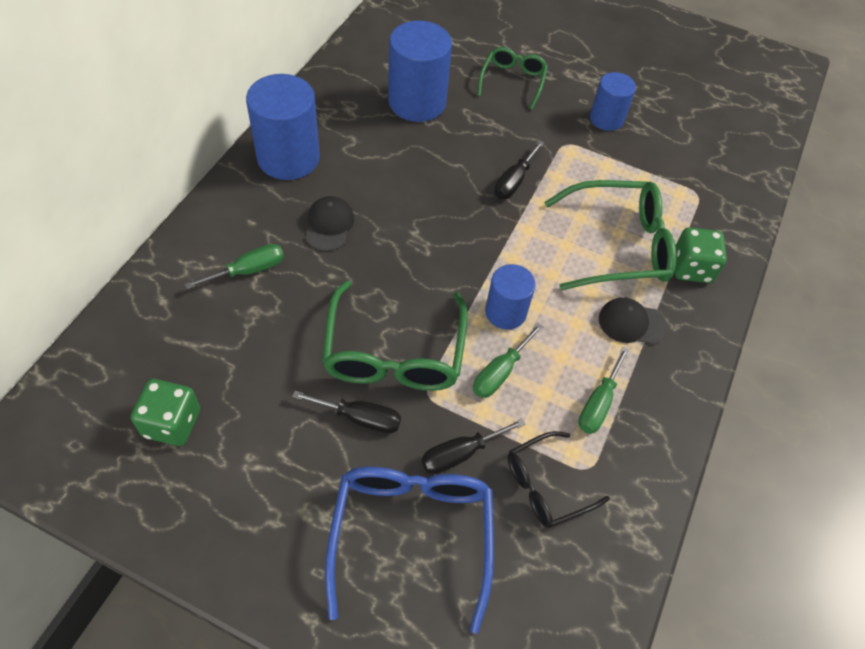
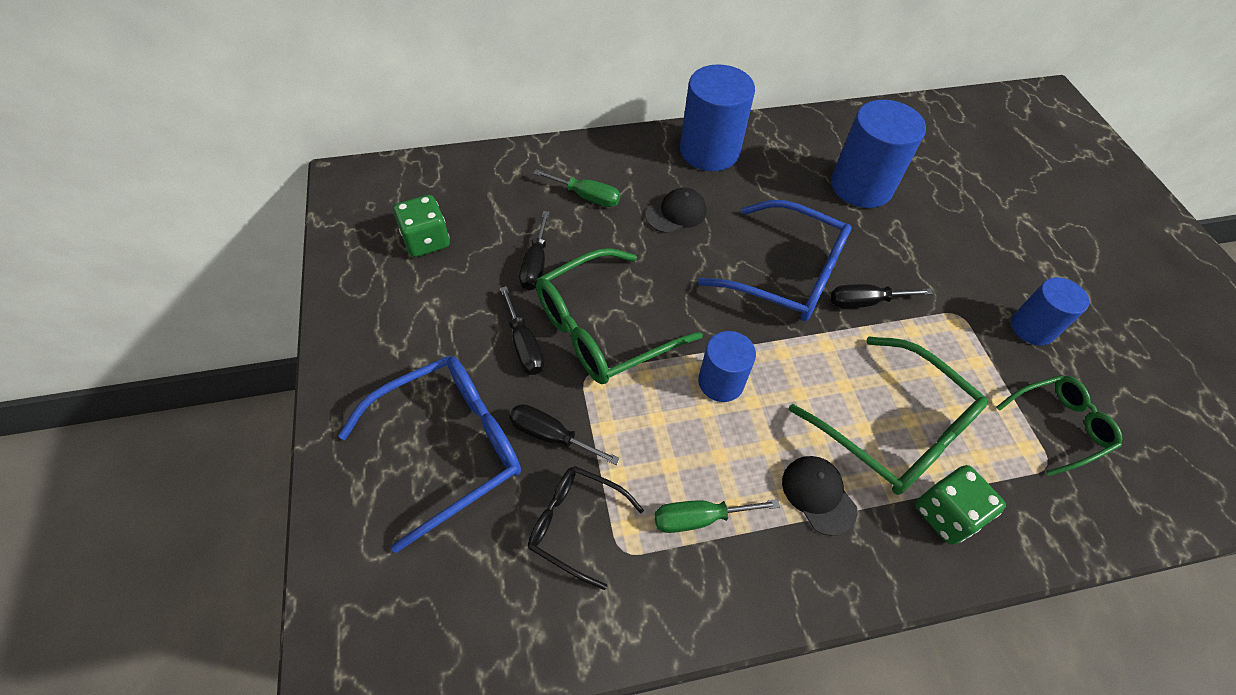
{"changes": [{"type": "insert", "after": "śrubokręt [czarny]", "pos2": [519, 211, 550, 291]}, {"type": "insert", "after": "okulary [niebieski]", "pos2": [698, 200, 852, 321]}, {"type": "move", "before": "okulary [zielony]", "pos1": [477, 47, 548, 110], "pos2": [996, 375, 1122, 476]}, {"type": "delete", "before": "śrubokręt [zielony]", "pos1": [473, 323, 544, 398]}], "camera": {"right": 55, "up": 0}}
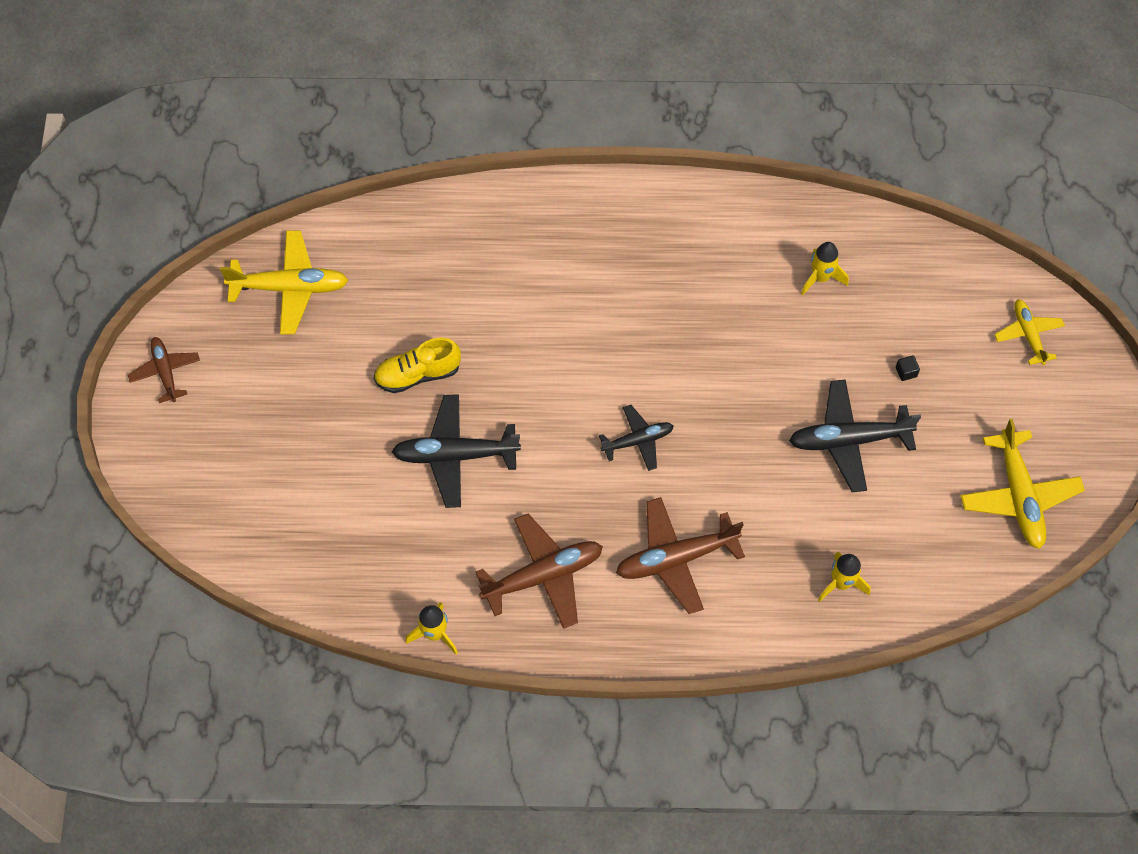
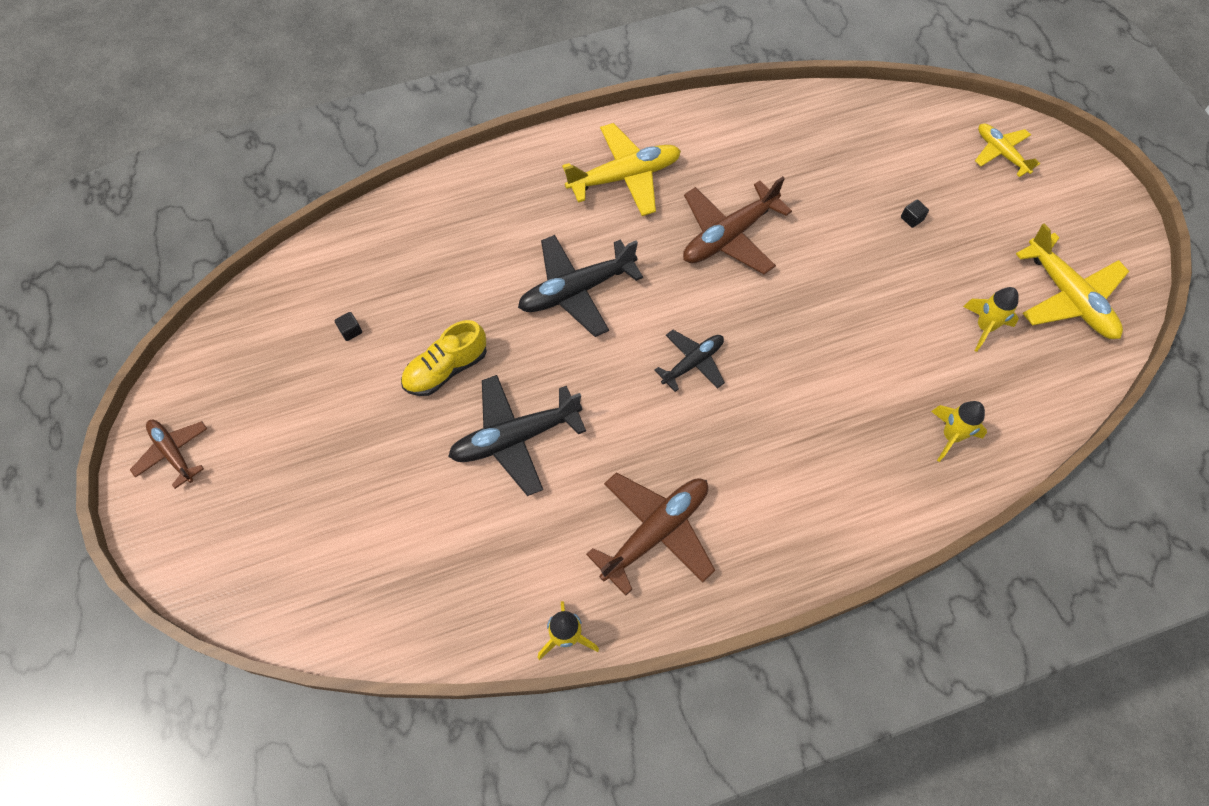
{"changes": [{"type": "insert", "after": "sześcian [czarny]", "pos2": [335, 312, 362, 341]}, {"type": "move", "before": "samolot [czarny]", "pos1": [789, 379, 921, 492], "pos2": [518, 235, 643, 337]}, {"type": "move", "before": "samolot [żółty]", "pos1": [220, 230, 348, 334], "pos2": [562, 123, 681, 216]}, {"type": "move", "before": "samolot [brązowy]", "pos1": [616, 497, 745, 614], "pos2": [683, 176, 792, 274]}, {"type": "move", "before": "rakieta [żółty]", "pos1": [801, 242, 848, 296], "pos2": [963, 287, 1019, 352]}], "camera": {"right": -20, "up": 0}}
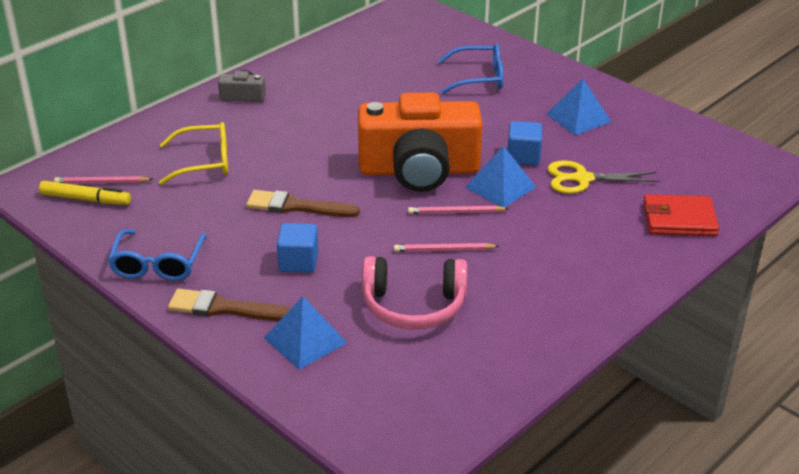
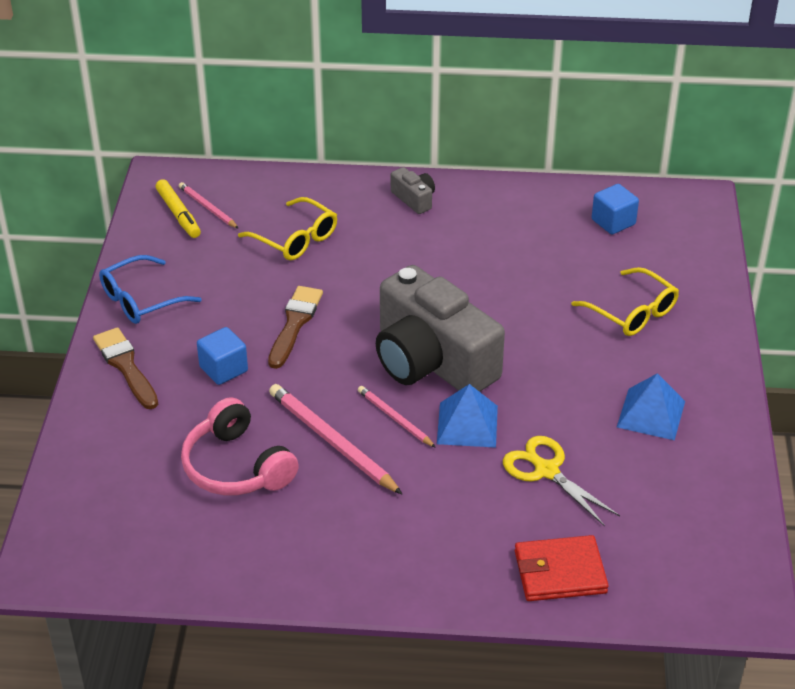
{"changes": [{"type": "rotate", "before": "pędzel [brązowy]", "pos1": [246, 190, 360, 217], "pos2": [268, 286, 323, 369], "turn": 45}, {"type": "resize", "before": "ołówek [różowy]", "pos1": [394, 243, 499, 252], "pos2": [269, 384, 403, 495], "scale": 1.73}, {"type": "recolor", "before": "aparat fotograficzny [pomarańczowy]", "after": "aparat fotograficzny [szary]", "pos1": [358, 92, 482, 192], "pos2": [376, 265, 505, 392]}, {"type": "rotate", "before": "portfel [czerwony]", "pos1": [643, 194, 719, 236], "pos2": [515, 535, 609, 601], "turn": -60}, {"type": "recolor", "before": "okulary [niebieski]", "after": "okulary [żółty]", "pos1": [438, 44, 503, 94], "pos2": [571, 267, 679, 336]}, {"type": "move", "before": "sześcian [niebieski]", "pos1": [508, 121, 542, 165], "pos2": [592, 184, 639, 234]}, {"type": "delete", "before": "piramida [niebieski]", "pos1": [264, 296, 347, 370]}], "camera": {"right": 50, "up": 5}}
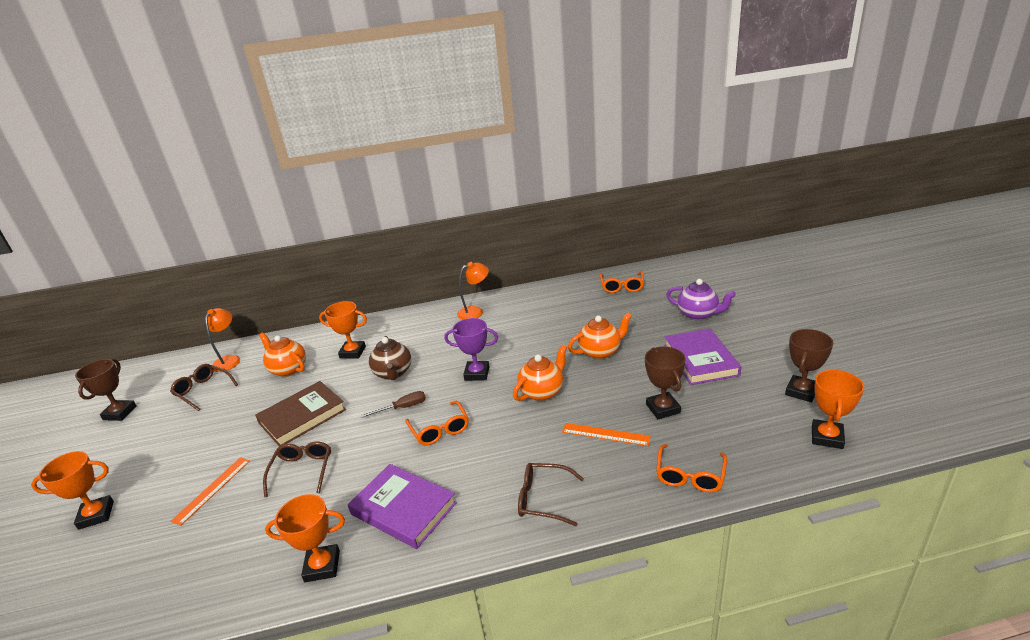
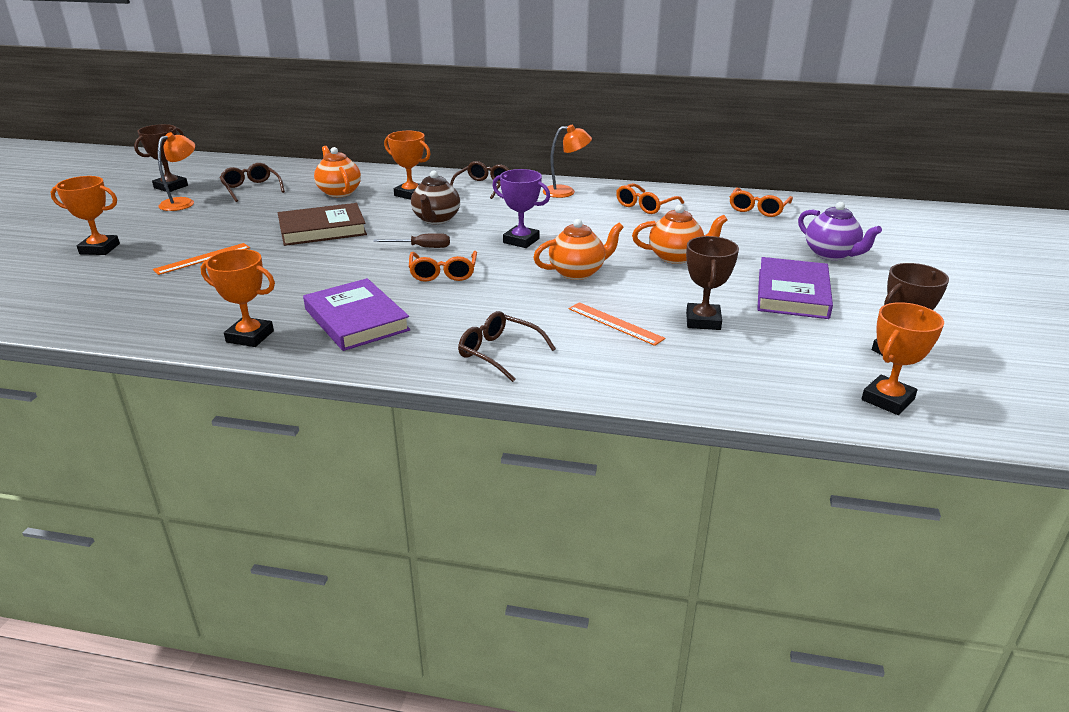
{"changes": [{"type": "move", "before": "lampka [pomarańczowy]", "pos1": [205, 308, 240, 372], "pos2": [158, 132, 195, 211]}, {"type": "move", "before": "okulary [brązowy]", "pos1": [263, 441, 331, 497], "pos2": [450, 161, 509, 199]}, {"type": "move", "before": "okulary [pomarańczowy]", "pos1": [656, 444, 727, 492], "pos2": [616, 183, 684, 214]}], "camera": {"right": 20, "up": 0}}
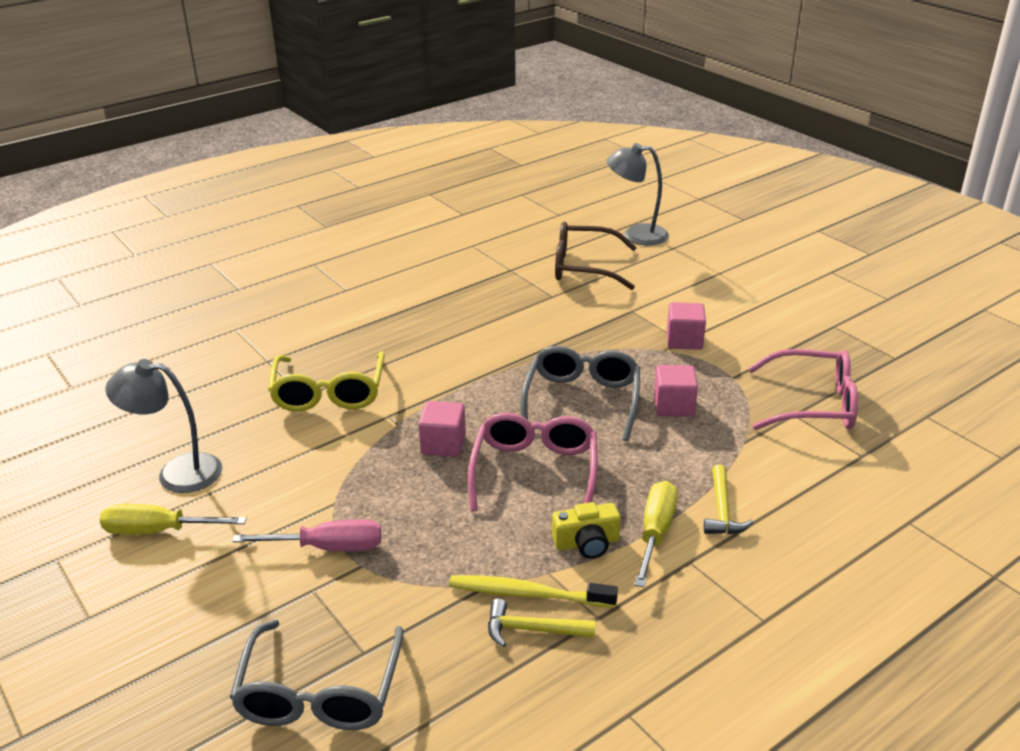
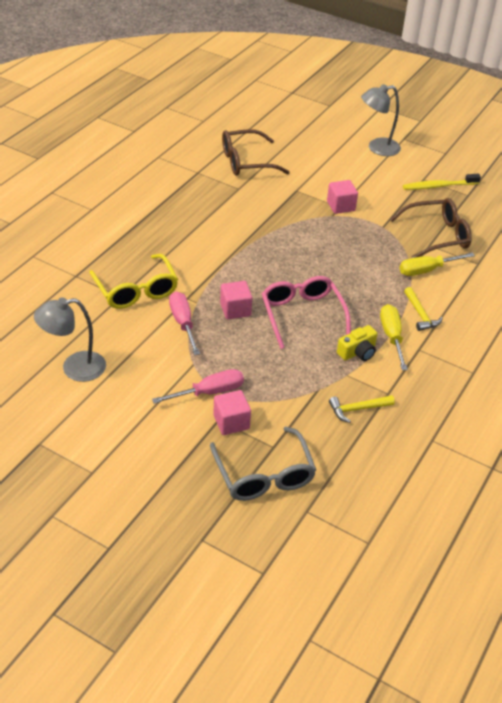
{"changes": [{"type": "insert", "after": "śrubokręt [różowy]", "pos2": [169, 291, 200, 355]}, {"type": "move", "before": "sześcian [różowy]", "pos1": [654, 365, 698, 417], "pos2": [213, 390, 251, 435]}, {"type": "move", "before": "lampka [szary]", "pos1": [607, 143, 669, 245], "pos2": [361, 84, 401, 156]}, {"type": "recolor", "before": "okulary [różowy]", "after": "okulary [brązowy]", "pos1": [748, 349, 858, 430], "pos2": [390, 198, 472, 258]}, {"type": "move", "before": "śrubokręt [żółty]", "pos1": [100, 504, 247, 535], "pos2": [399, 253, 475, 276]}, {"type": "move", "before": "szczoteczka do zębów [żółty]", "pos1": [449, 575, 618, 608], "pos2": [403, 173, 481, 190]}, {"type": "delete", "before": "okulary [szary]", "pos1": [521, 346, 640, 441]}], "camera": {"right": -25, "up": 10}}
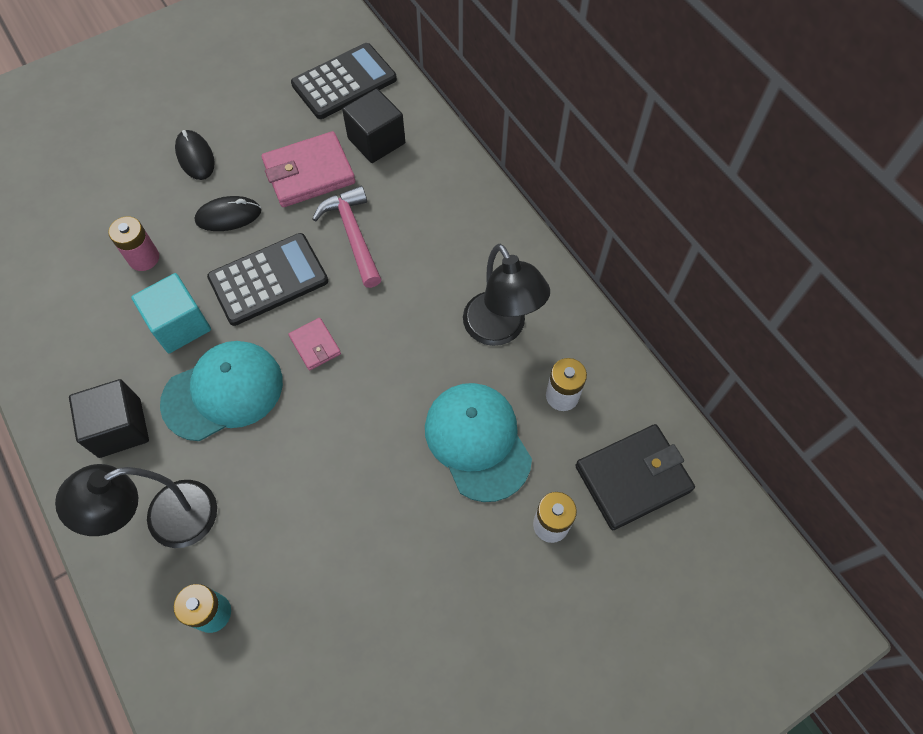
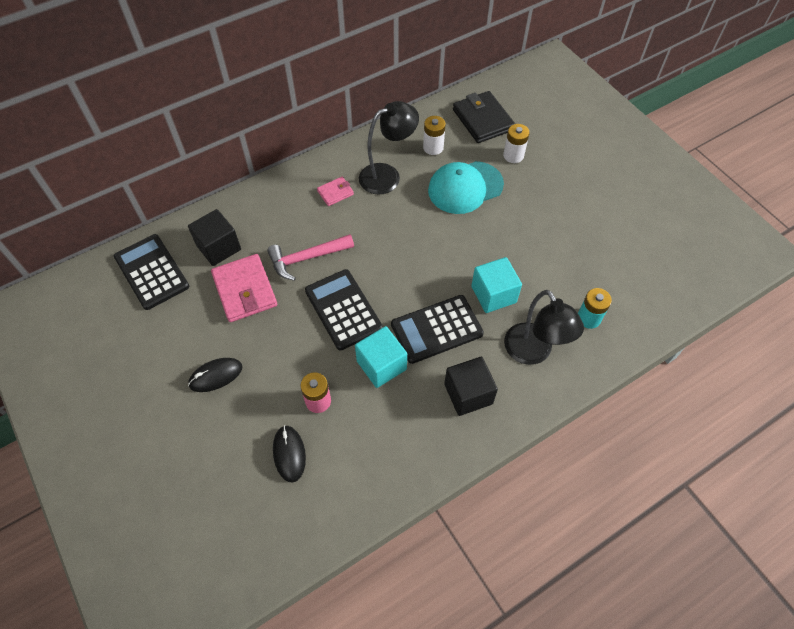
{"changes": [{"type": "move", "before": "myszka [czarny]", "pos1": [195, 196, 261, 231], "pos2": [273, 425, 306, 482]}, {"type": "move", "before": "portfel [różowy]", "pos1": [288, 318, 341, 370], "pos2": [317, 177, 354, 206]}, {"type": "replace", "before": "czapka [turkusowy]", "after": "kalkulator [czarny]", "pos1": [160, 341, 283, 441], "pos2": [391, 295, 484, 364]}, {"type": "insert", "after": "sześcian [turkusowy]", "pos2": [471, 257, 522, 313]}], "camera": {"right": -90, "up": -5}}
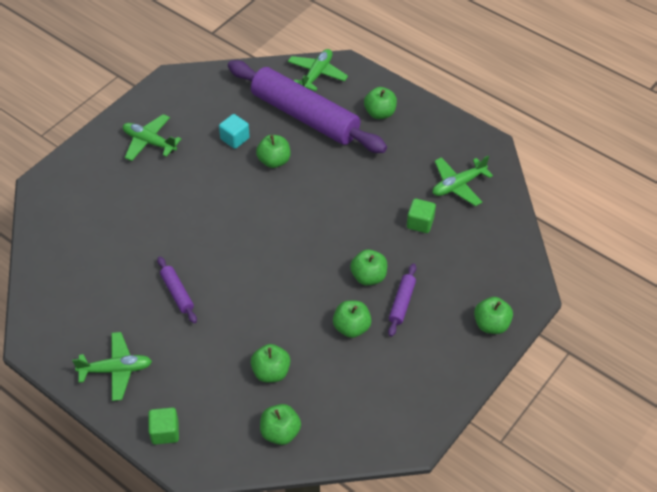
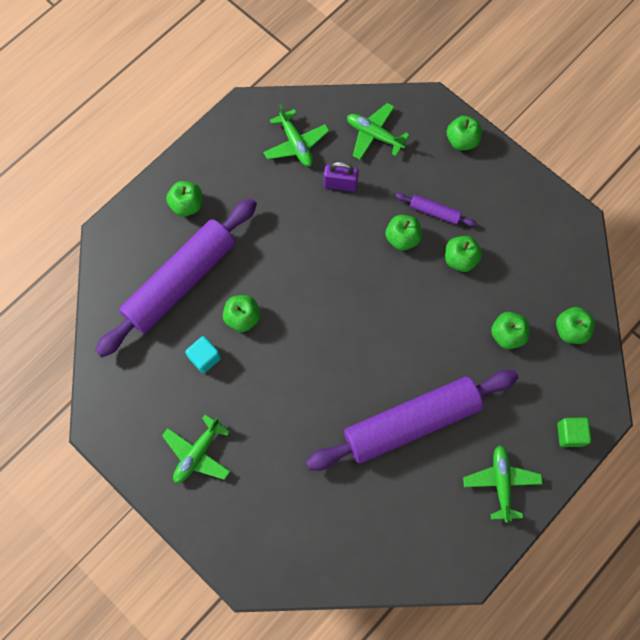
{"changes": [{"type": "resize", "before": "wałek do ciasta [fioletowy]", "pos1": [157, 256, 197, 323], "pos2": [306, 370, 519, 471], "scale": 2.48}, {"type": "replace", "before": "sześcian [zielony]", "after": "kłódka [fioletowy]", "pos1": [407, 198, 436, 233], "pos2": [324, 162, 359, 192]}, {"type": "move", "before": "samolot [zielony]", "pos1": [288, 49, 348, 91], "pos2": [347, 103, 410, 160]}], "camera": {"right": -85, "up": 20}}
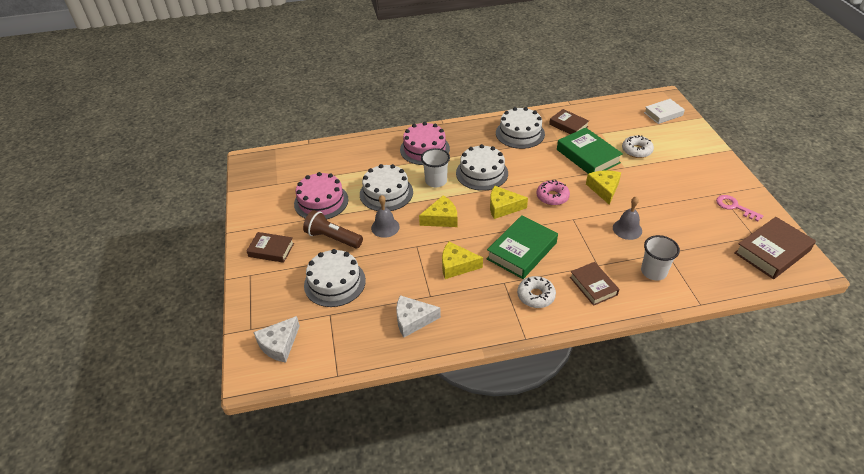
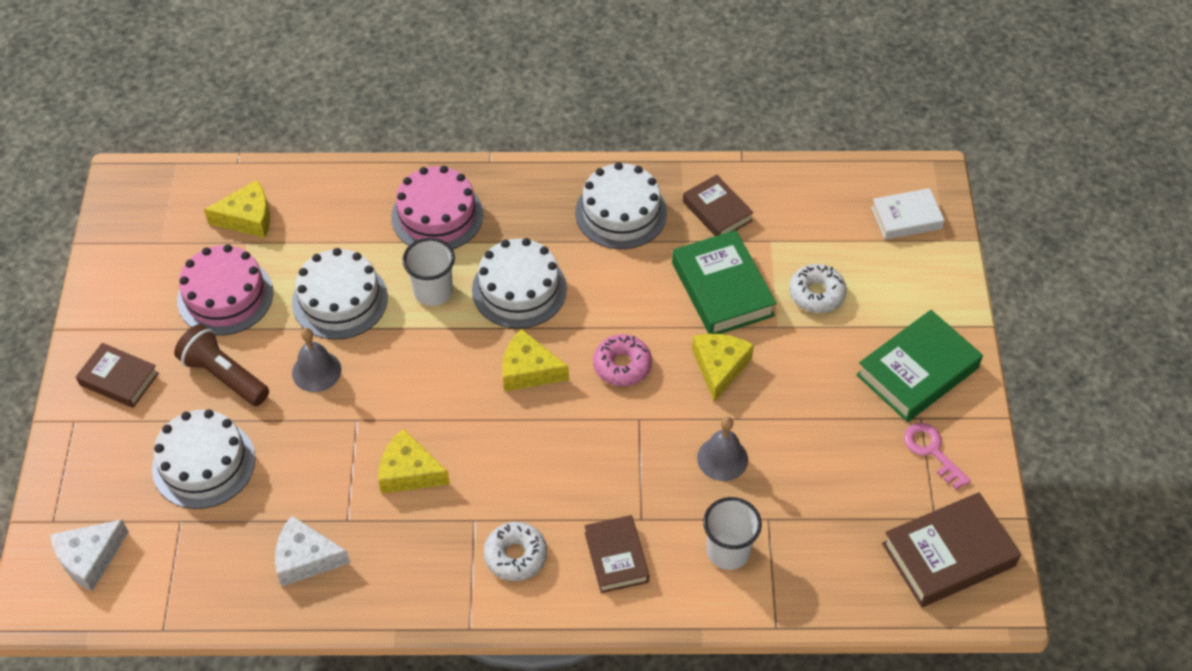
{"changes": [{"type": "move", "before": "ser [żółty]", "pos1": [419, 195, 457, 227], "pos2": [204, 180, 270, 238]}, {"type": "move", "before": "książka [zielony]", "pos1": [487, 215, 558, 279], "pos2": [856, 310, 983, 422]}], "camera": {"right": 10, "up": 10}}
